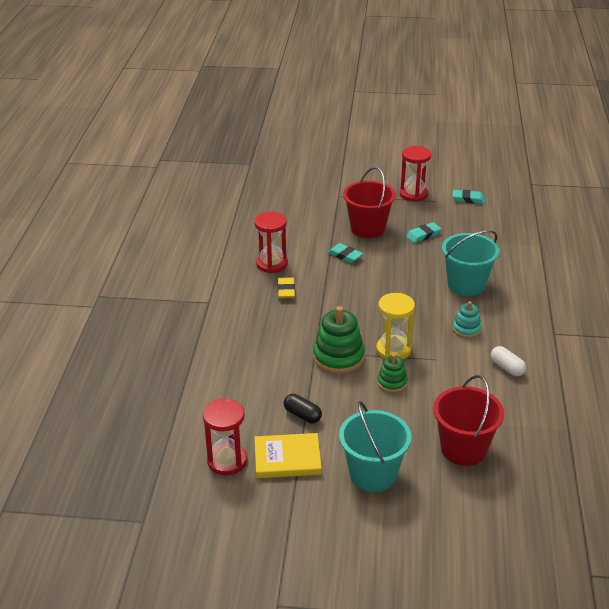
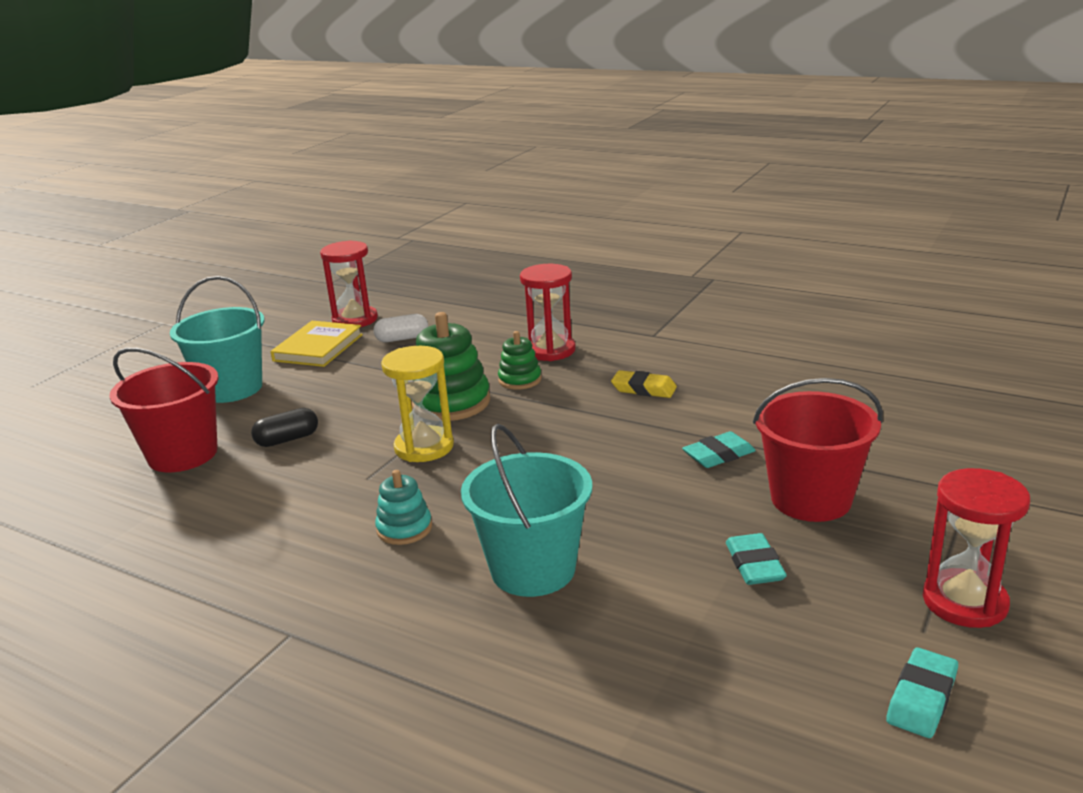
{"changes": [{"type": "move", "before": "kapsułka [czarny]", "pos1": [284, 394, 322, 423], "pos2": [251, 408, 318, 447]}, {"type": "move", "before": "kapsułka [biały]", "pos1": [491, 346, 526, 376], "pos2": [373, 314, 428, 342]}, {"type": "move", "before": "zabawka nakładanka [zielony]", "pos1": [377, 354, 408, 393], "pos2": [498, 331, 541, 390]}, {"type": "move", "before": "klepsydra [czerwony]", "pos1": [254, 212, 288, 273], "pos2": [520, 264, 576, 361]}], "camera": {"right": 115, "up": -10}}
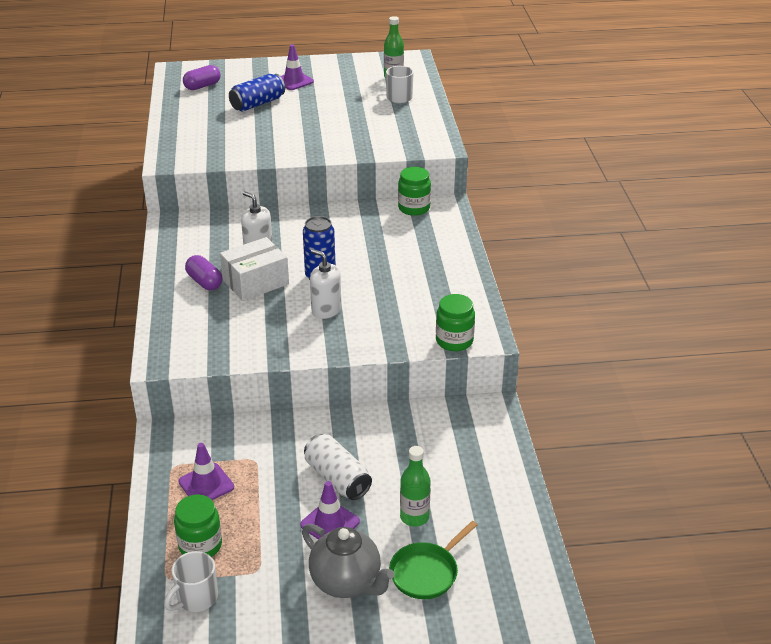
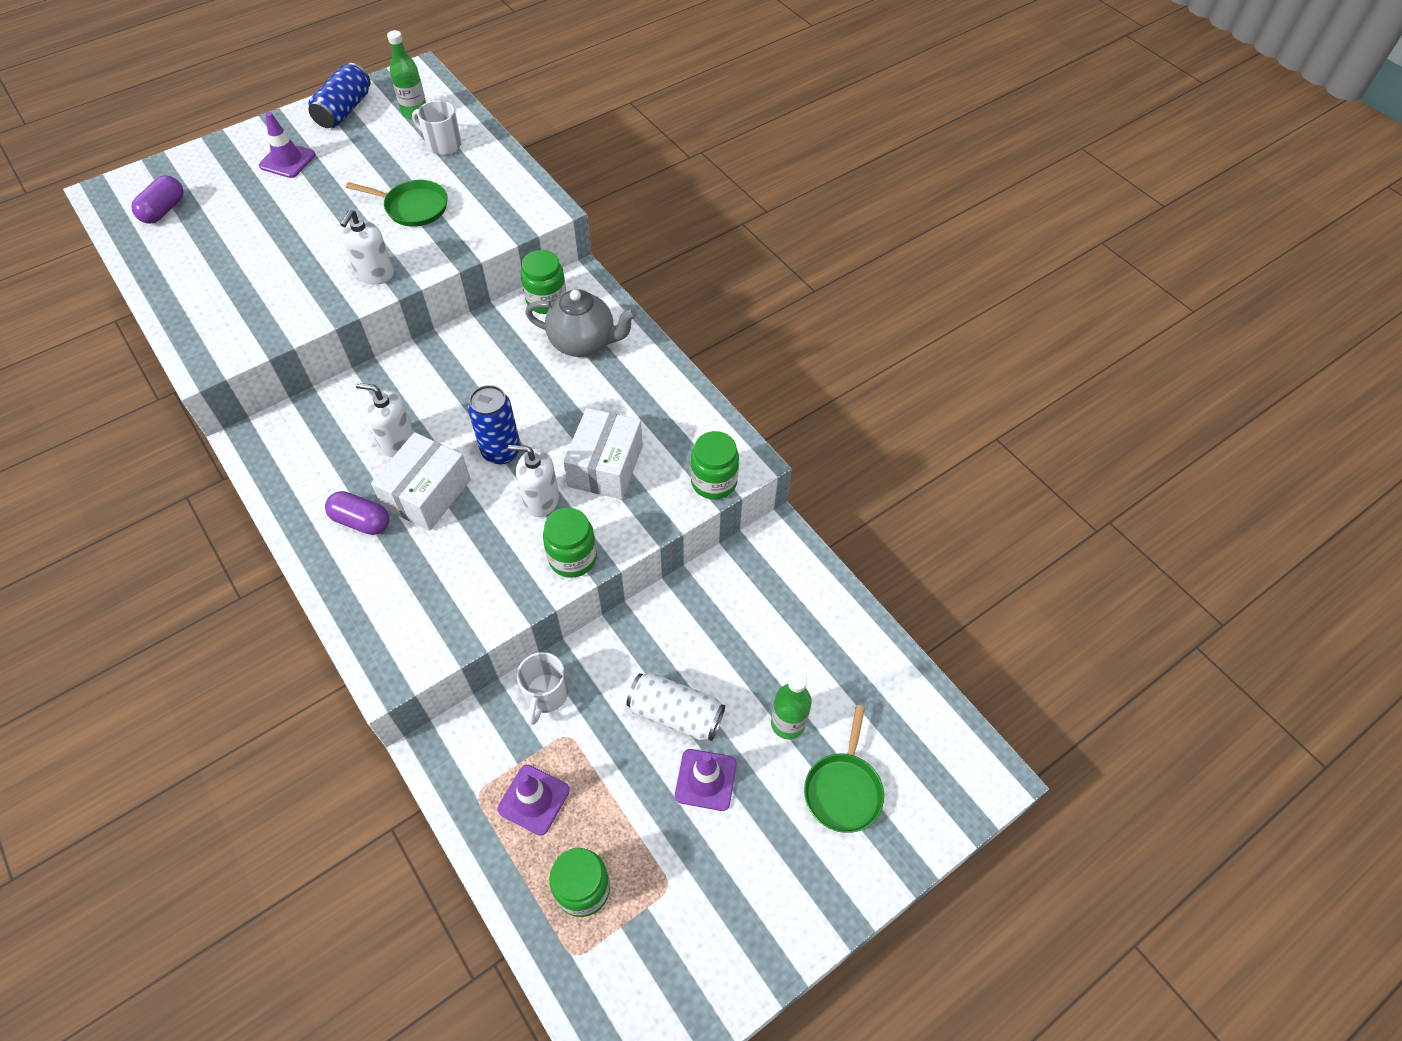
{"changes": [{"type": "move", "before": "puszka [niebieski]", "pos1": [229, 74, 285, 112], "pos2": [308, 63, 371, 128]}, {"type": "insert", "after": "dozownik mydła [biały]", "pos2": [340, 210, 394, 285]}, {"type": "insert", "after": "patelnia [zielony]", "pos2": [346, 180, 448, 227]}, {"type": "move", "before": "kubek [biały]", "pos1": [164, 551, 218, 612], "pos2": [517, 652, 568, 725]}, {"type": "move", "before": "imbryk [szary]", "pos1": [302, 524, 395, 598], "pos2": [525, 289, 637, 357]}, {"type": "insert", "after": "słoik [zielony]", "pos2": [543, 508, 597, 578]}, {"type": "insert", "after": "pudełko [biały]", "pos2": [563, 408, 643, 499]}], "camera": {"right": -30, "up": 20}}
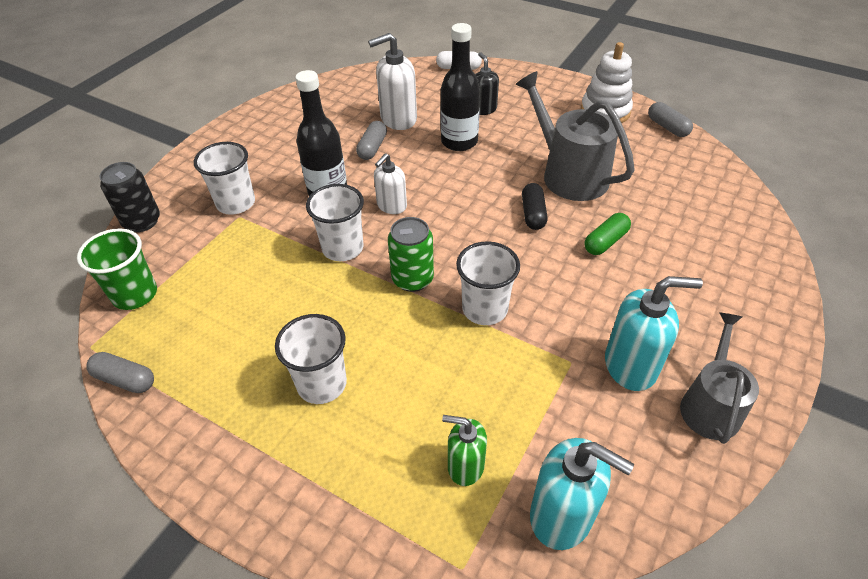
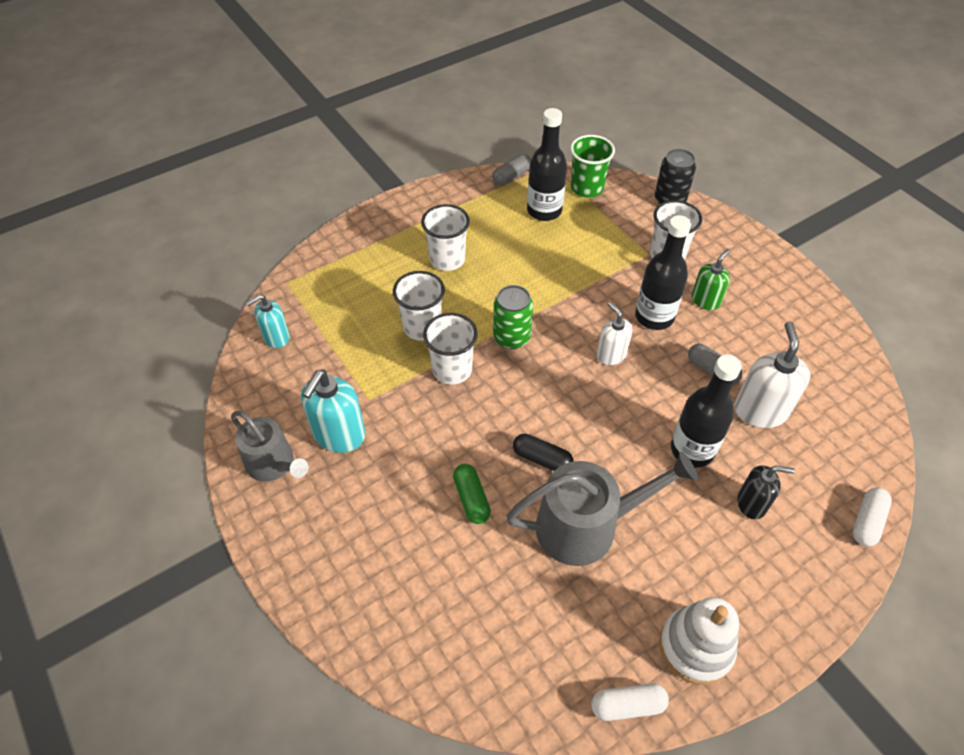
{"changes": [{"type": "resize", "before": "dozownik mydła [turkusowy]", "pos1": [530, 438, 634, 550], "pos2": [246, 294, 290, 348], "scale": 0.63}, {"type": "move", "before": "szklanka [biały]", "pos1": [306, 184, 364, 261], "pos2": [393, 271, 445, 341]}, {"type": "insert", "after": "butelka [czarny]", "pos2": [527, 108, 567, 221]}, {"type": "recolor", "before": "kapsułka [szary]", "after": "kapsułka [biały]", "pos1": [648, 102, 693, 137], "pos2": [591, 683, 669, 721]}, {"type": "move", "before": "dozownik mydła [zielony]", "pos1": [442, 415, 487, 486], "pos2": [692, 249, 730, 310]}], "camera": {"right": 115, "up": 5}}
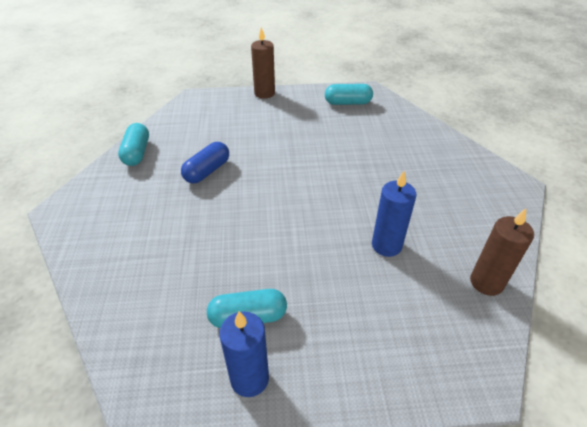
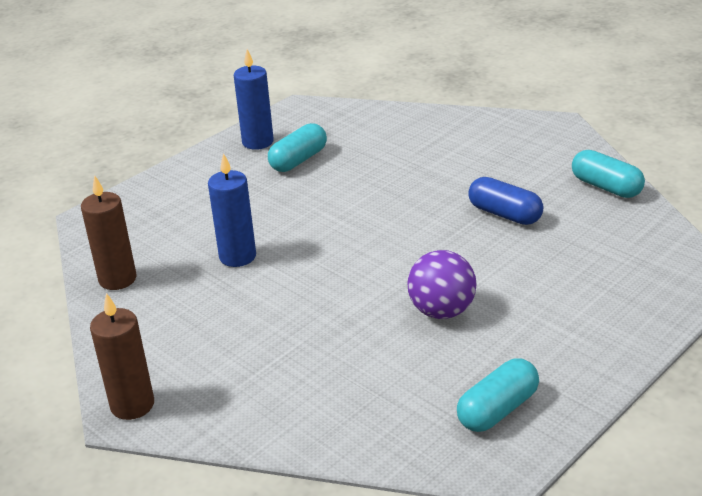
{"changes": [{"type": "move", "before": "świeca [brązowy]", "pos1": [251, 27, 275, 99], "pos2": [90, 293, 154, 420]}, {"type": "insert", "after": "piłka [fioletowy]", "pos2": [407, 250, 477, 319]}, {"type": "rotate", "before": "kapsułka [niebieski]", "pos1": [181, 142, 229, 183], "pos2": [468, 177, 543, 225], "turn": -45}], "camera": {"right": 140, "up": -10}}
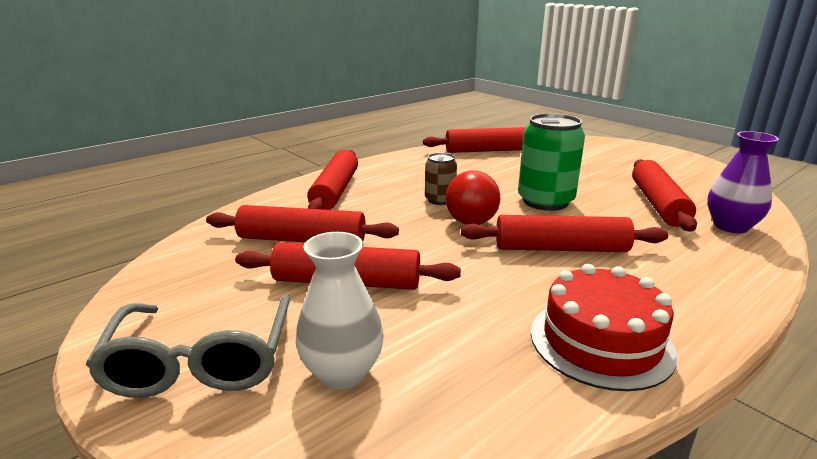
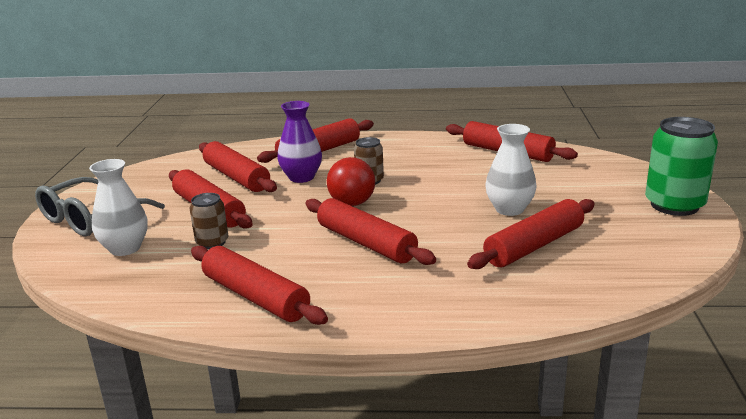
{"changes": [{"type": "insert", "after": "puszka [brązowy]", "pos2": [190, 193, 229, 249]}, {"type": "replace", "before": "tort [czerwony]", "after": "wałek do ciasta [czerwony]", "pos1": [531, 264, 678, 391], "pos2": [191, 246, 328, 325]}, {"type": "move", "before": "wazon [fioletowy]", "pos1": [707, 131, 779, 233], "pos2": [277, 101, 322, 183]}, {"type": "insert", "after": "wazon [biały]", "pos2": [485, 124, 537, 216]}, {"type": "move", "before": "puszka [zielony]", "pos1": [518, 113, 585, 211], "pos2": [645, 117, 718, 216]}], "camera": {"right": 45, "up": 0}}
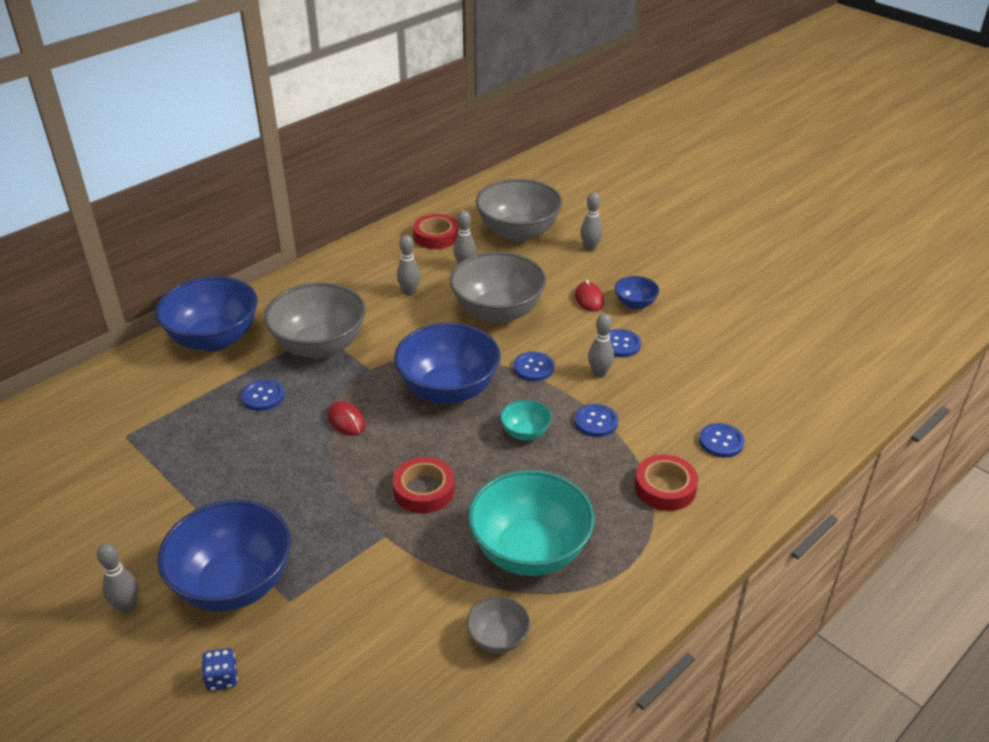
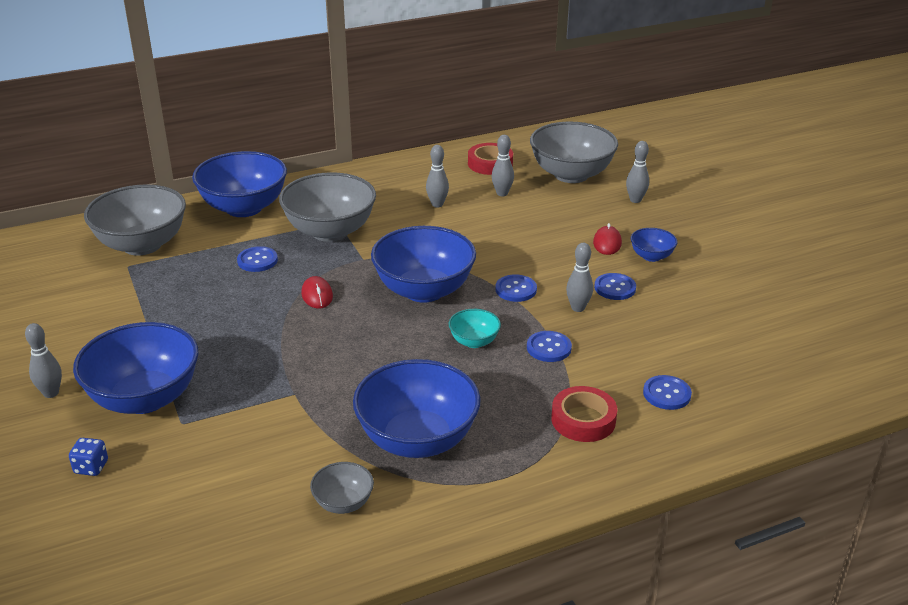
{"changes": [{"type": "move", "before": "miska [szary]", "pos1": [450, 252, 546, 324], "pos2": [84, 184, 186, 256]}, {"type": "recolor", "before": "miska [turkusowy]", "after": "miska [niebieski]", "pos1": [468, 470, 595, 576], "pos2": [353, 359, 481, 458]}, {"type": "delete", "before": "taśma klejąca [czerwony]", "pos1": [393, 457, 455, 513]}], "camera": {"right": 20, "up": -5}}
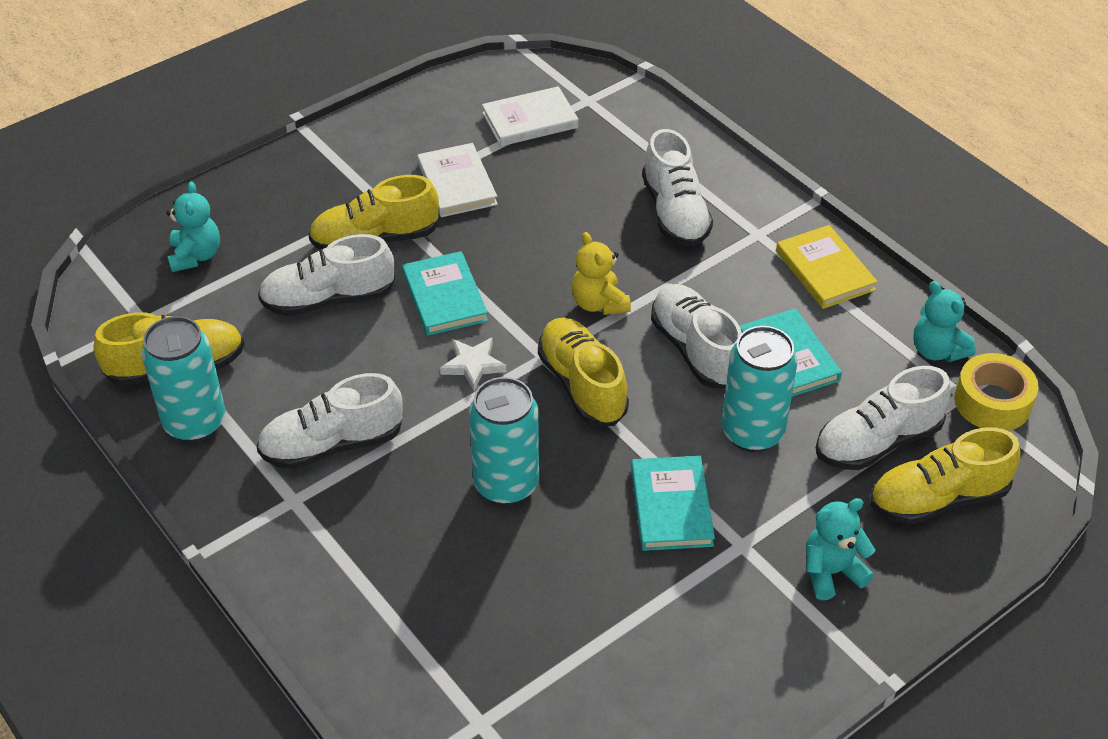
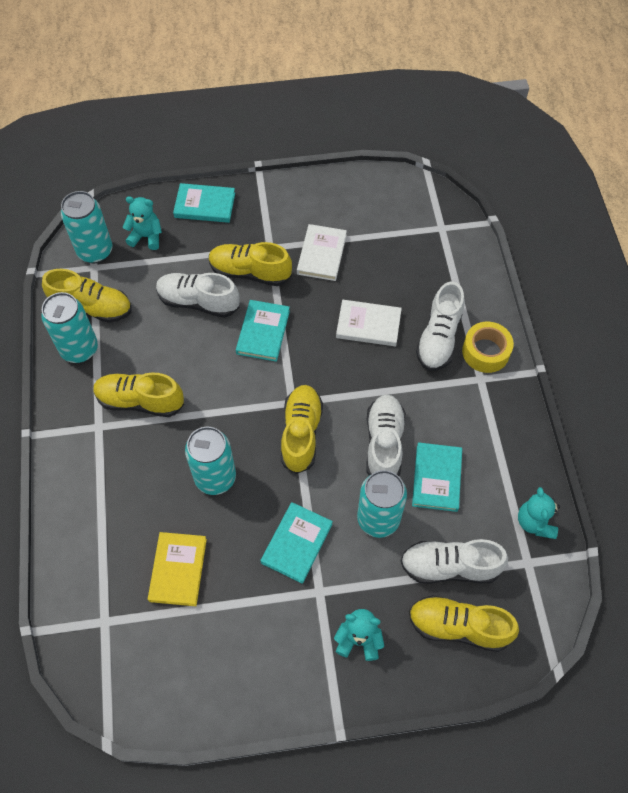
{"changes": [{"type": "insert", "after": "puszka [turkusowy]", "pos2": [61, 191, 113, 263]}, {"type": "recolor", "before": "but [biały]", "after": "but [żółty]", "pos1": [257, 373, 403, 469], "pos2": [93, 372, 184, 417]}, {"type": "rotate", "before": "miś [turkusowy]", "pos1": [166, 181, 220, 272], "pos2": [123, 197, 162, 250], "turn": -105}, {"type": "move", "before": "książka [żółty]", "pos1": [776, 225, 878, 309], "pos2": [148, 532, 207, 606]}, {"type": "insert", "after": "książka [turkusowy]", "pos2": [173, 183, 235, 223]}, {"type": "move", "before": "książka [biały]", "pos1": [482, 86, 578, 146], "pos2": [336, 300, 402, 346]}, {"type": "move", "before": "taśma klejąca [żółty]", "pos1": [954, 353, 1039, 431], "pos2": [462, 322, 514, 373]}, {"type": "delete", "before": "gwiazda [biały]", "pos1": [440, 338, 506, 390]}, {"type": "delete", "before": "miś [żółty]", "pos1": [572, 232, 631, 315]}], "camera": {"right": 30, "up": 15}}
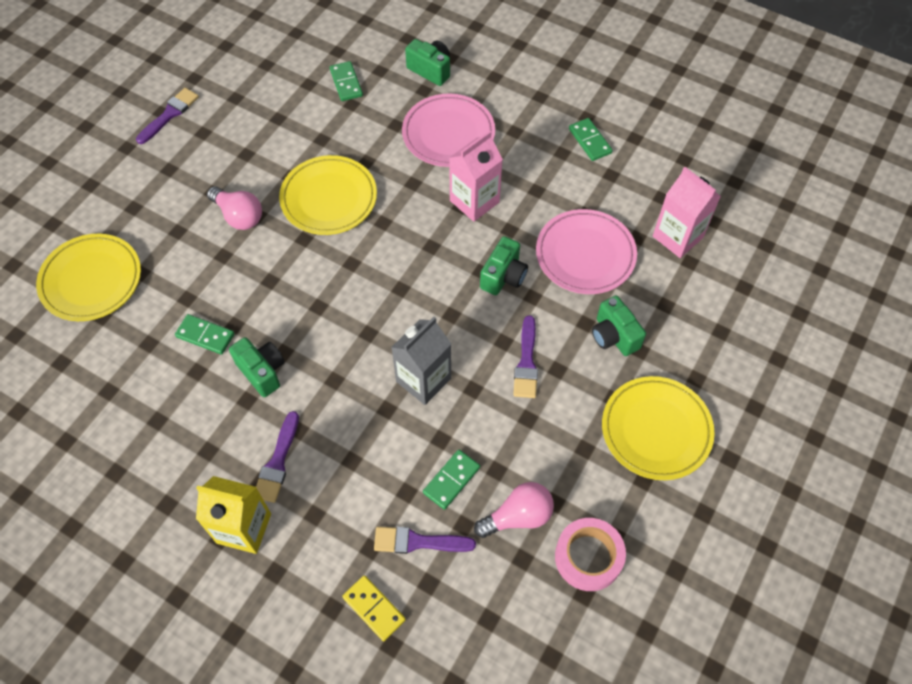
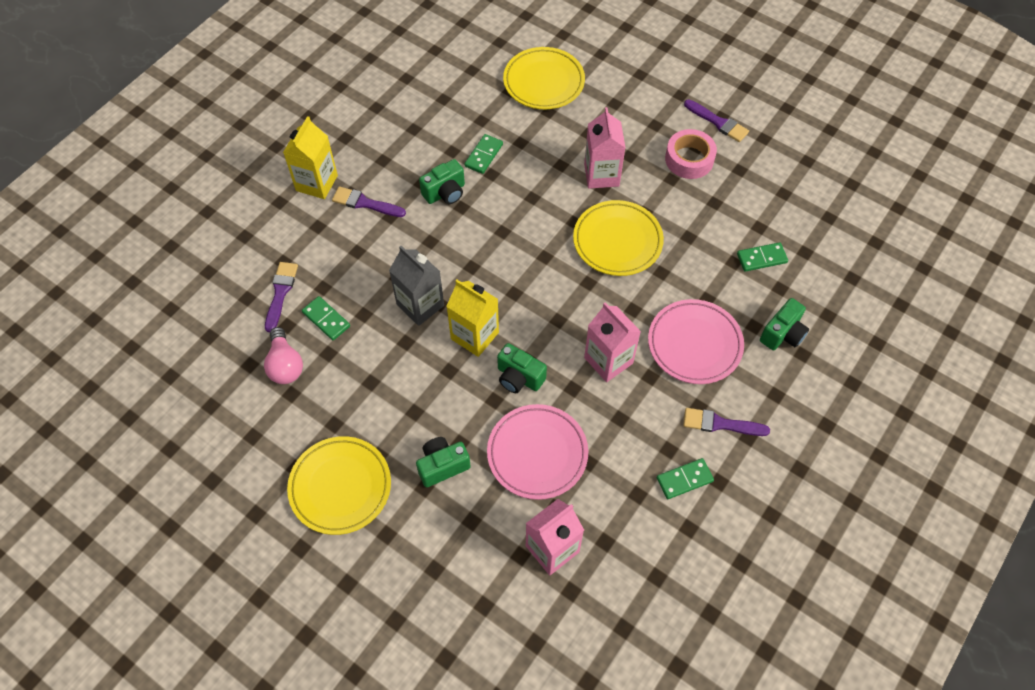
{"changes": [{"type": "insert", "after": "karton mleka [żółty]", "pos2": [446, 280, 499, 357]}, {"type": "replace", "before": "żarówka [różowy]", "after": "karton mleka [różowy]", "pos1": [207, 186, 262, 230], "pos2": [584, 107, 625, 189]}, {"type": "move", "before": "taśma klejąca [różowy]", "pos1": [555, 518, 626, 591], "pos2": [665, 129, 717, 179]}, {"type": "move", "before": "pędzel [fioletowy]", "pos1": [513, 315, 538, 398], "pos2": [683, 408, 770, 436]}, {"type": "delete", "before": "kostka domina [żółty]", "pos1": [342, 575, 406, 641]}], "camera": {"right": 95, "up": 0}}
